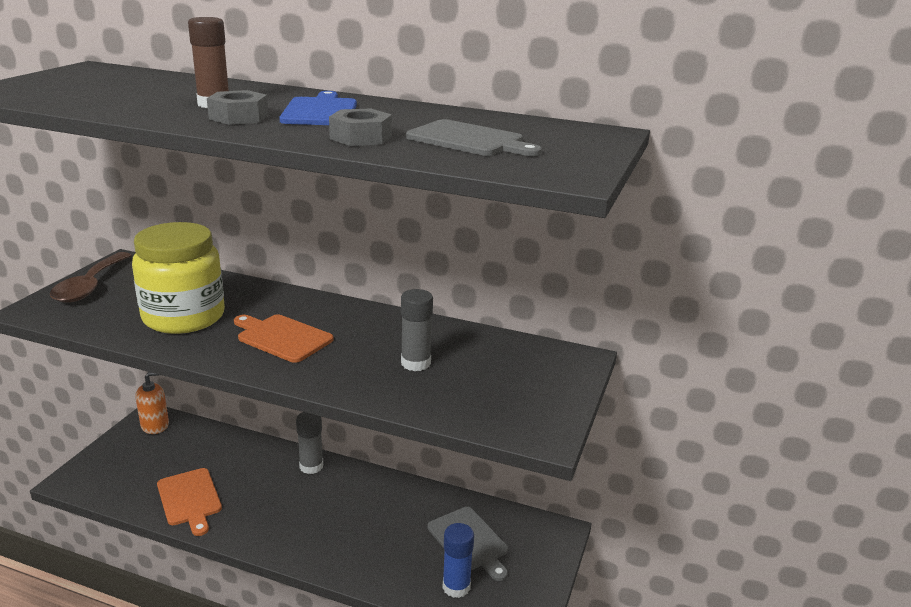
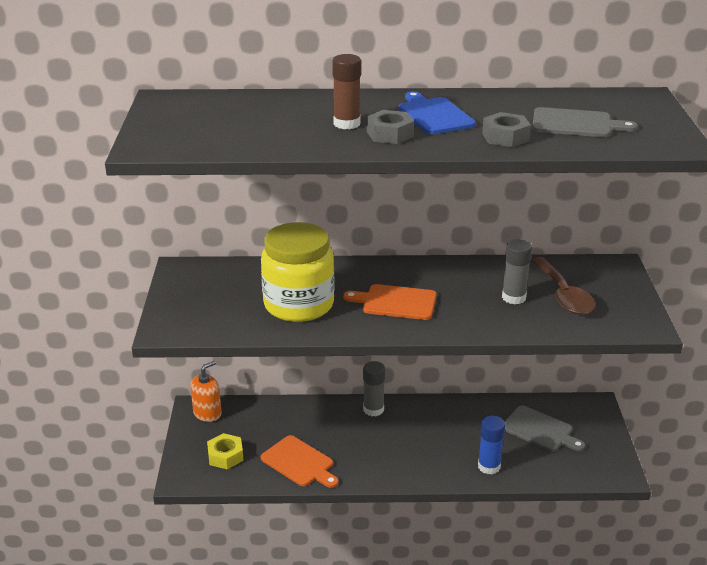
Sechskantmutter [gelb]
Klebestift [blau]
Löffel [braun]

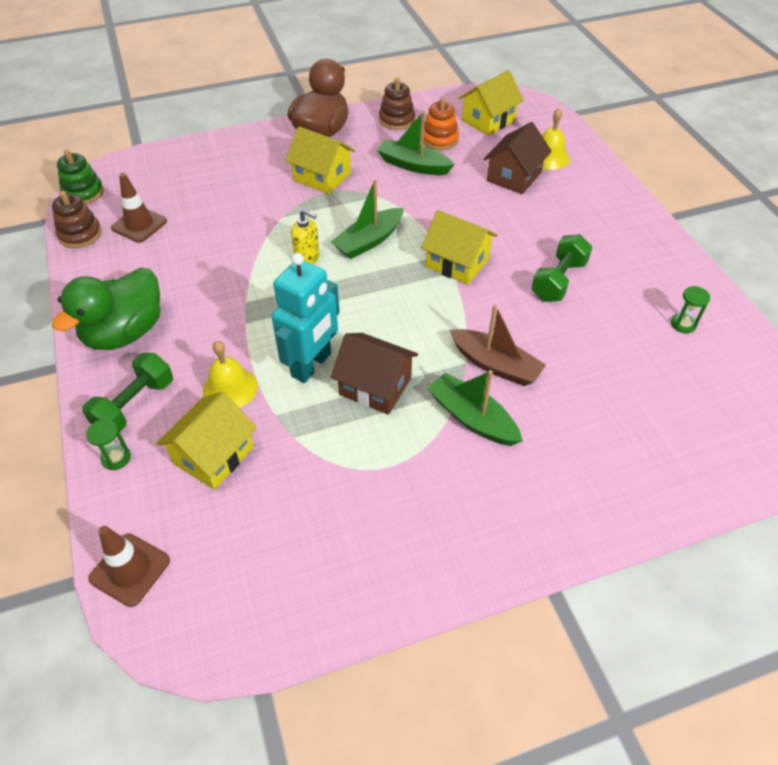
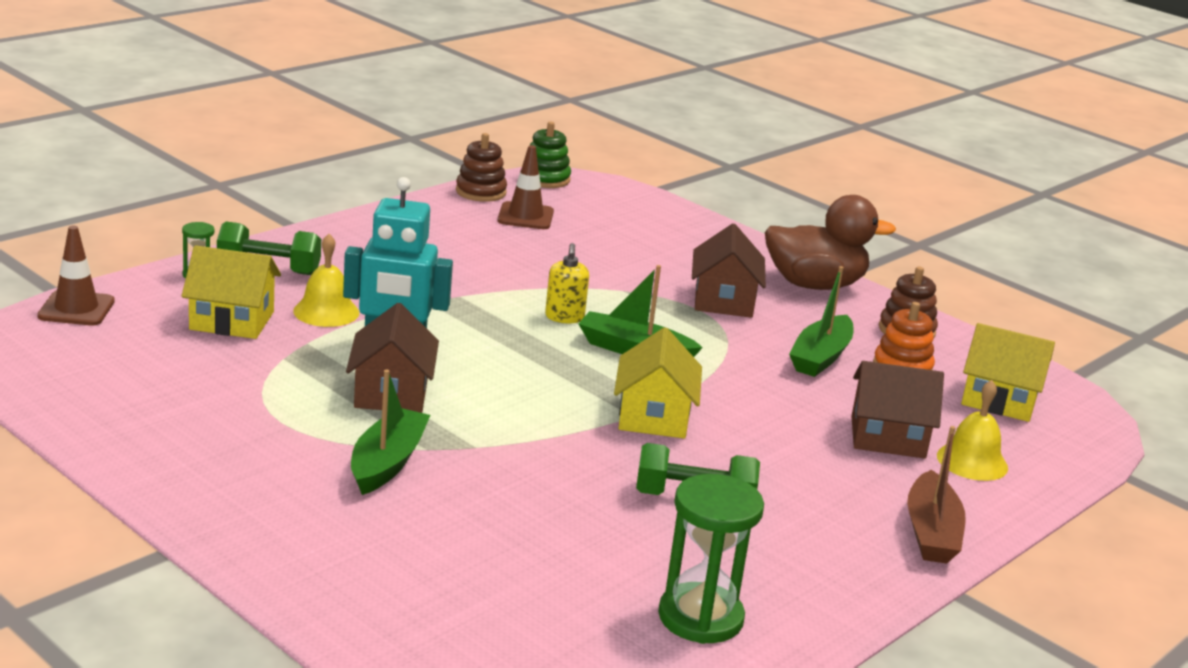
Sanduhr [grün] (no. 2 from left)
Haus [braun] (no. 2 from left)
Boot [grün] (no. 3 from left)
Boot [braun]
Ente [grün]

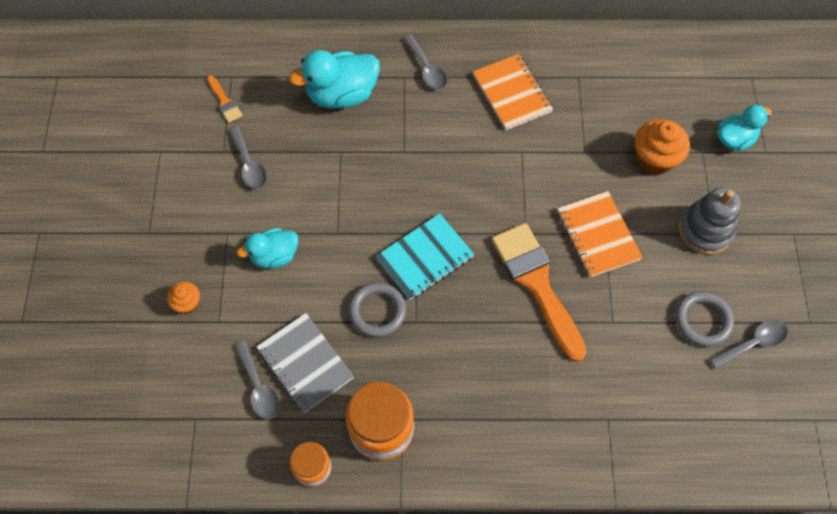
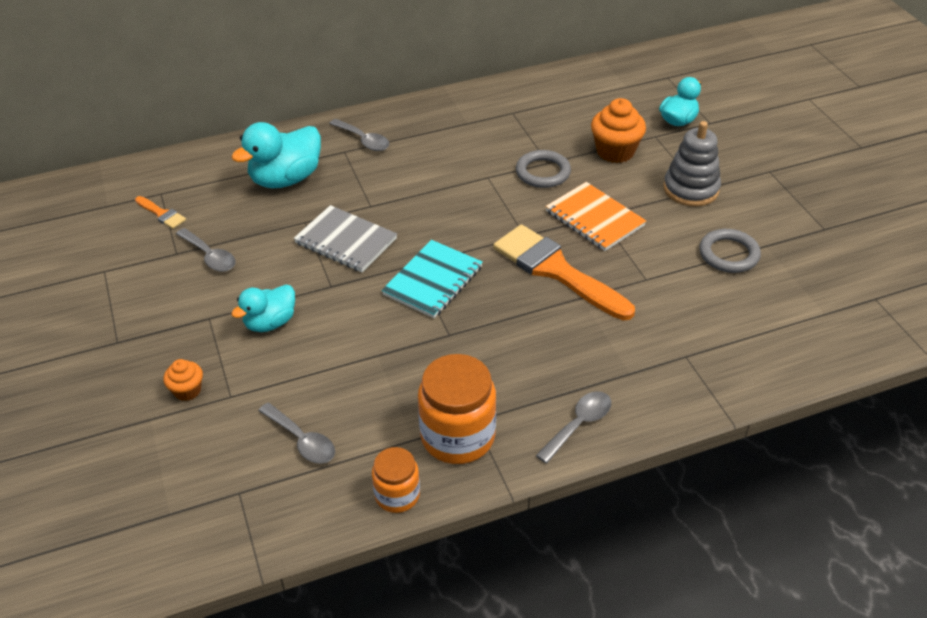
Notizbuch [grau]
Ring [grau] (no. 1 from left)
Löffel [grau] (no. 4 from left)
Notizbuch [orange] (no. 1 from left in the first image)

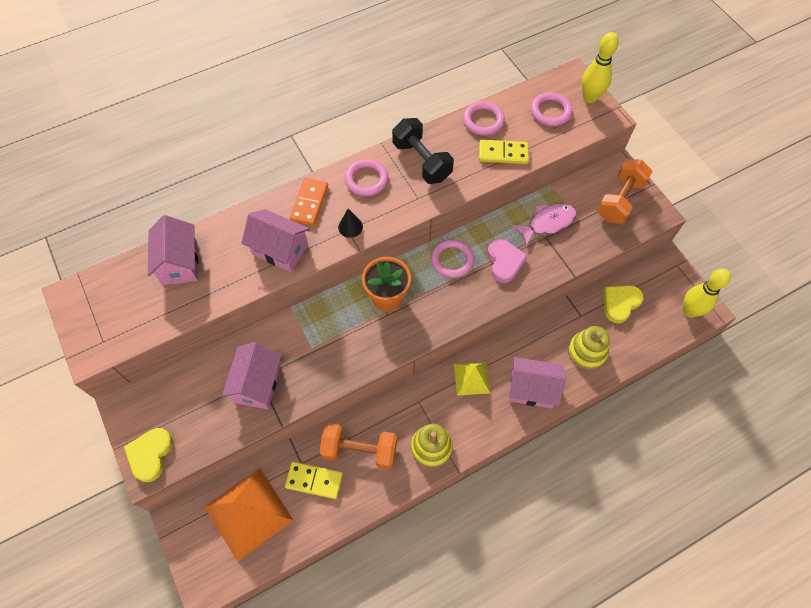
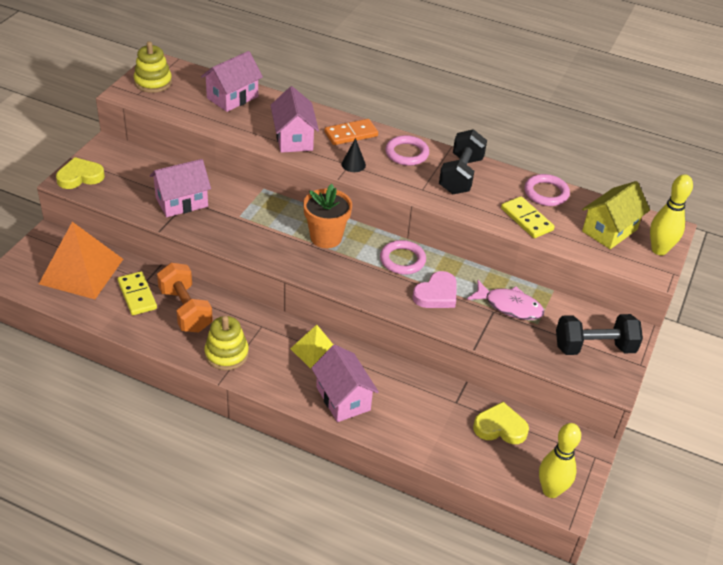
Stapelspielzeug [gelb] (no. 1 from left)
Hantel [schwarz] (no. 2 from left)
Haus [gelb]

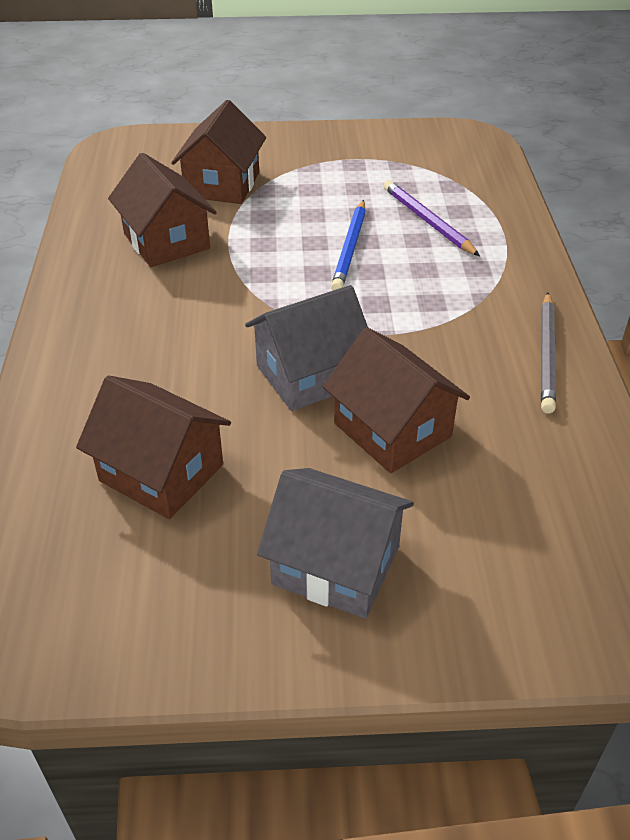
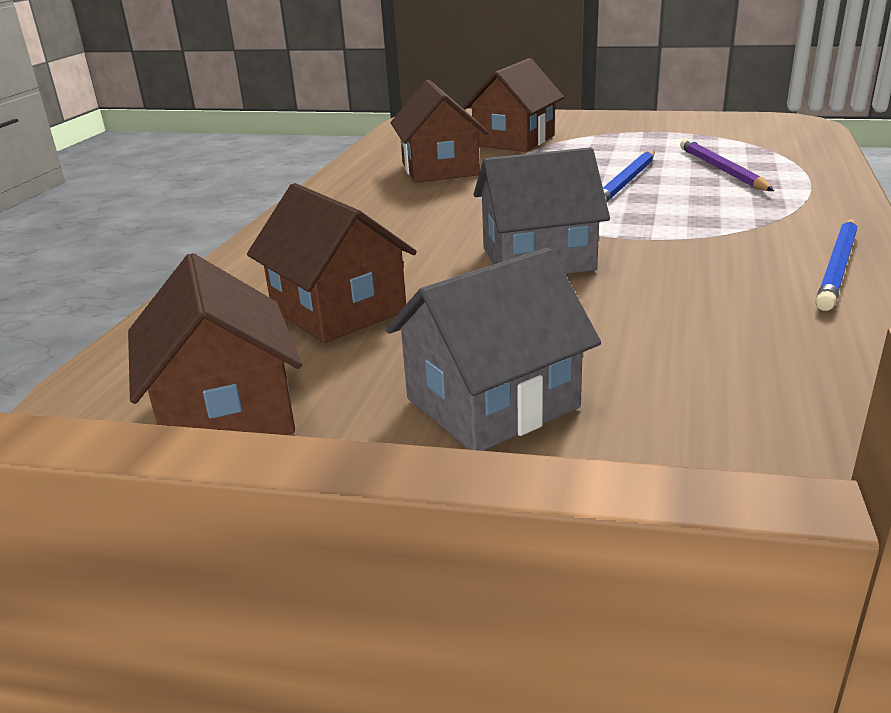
Haus [braun] (no. 1 from left)
Haus [grau] (no. 1 from left)
Bleistift [blau] (no. 2 from left)

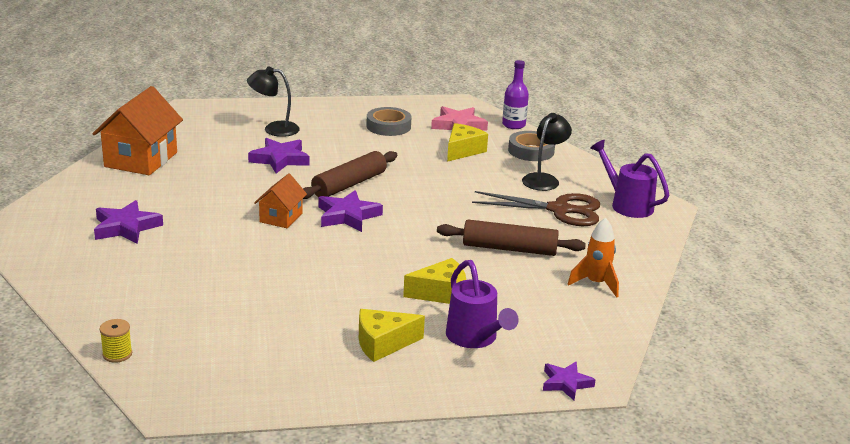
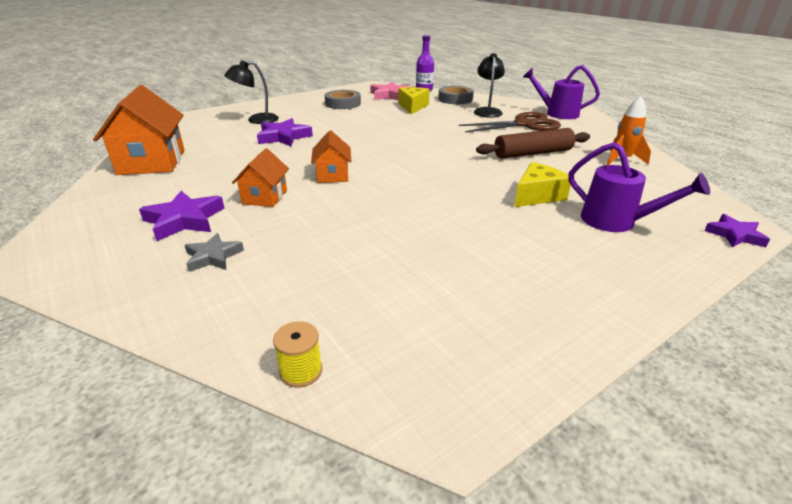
Stern [grau]
Haus [orange] (no. 2 from left)
Nudelholz [braun] (no. 1 from left in the first image)
Stern [lila] (no. 3 from left in the first image)
Käse [gelb] (no. 1 from left in the first image)

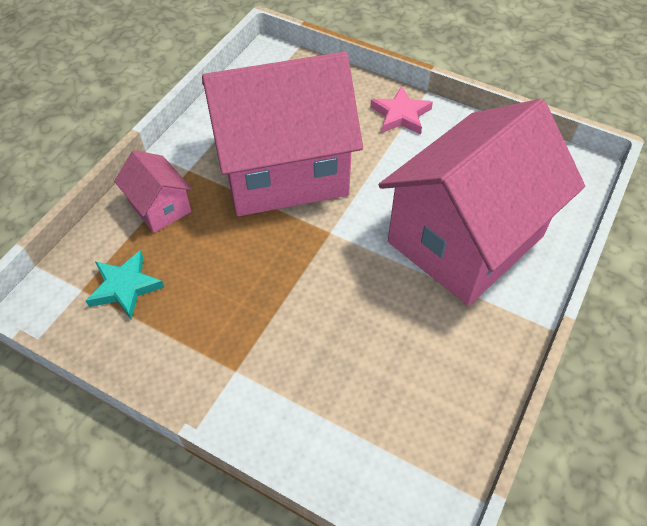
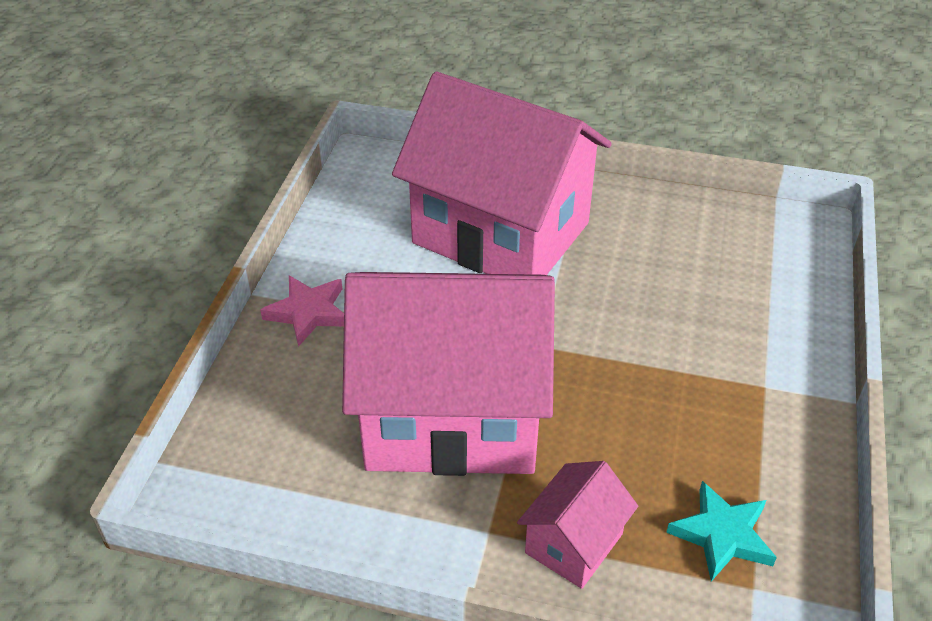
Haus [rosa] (no. 1 from left)

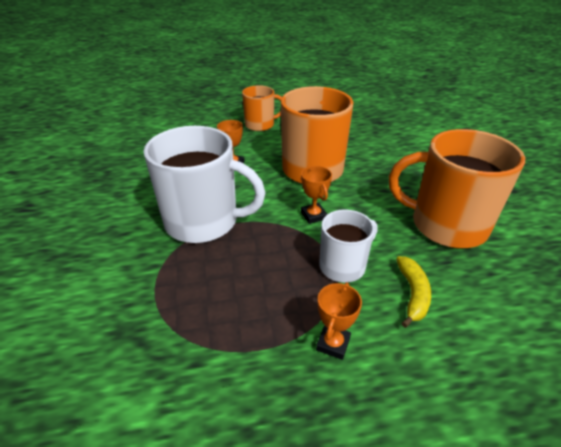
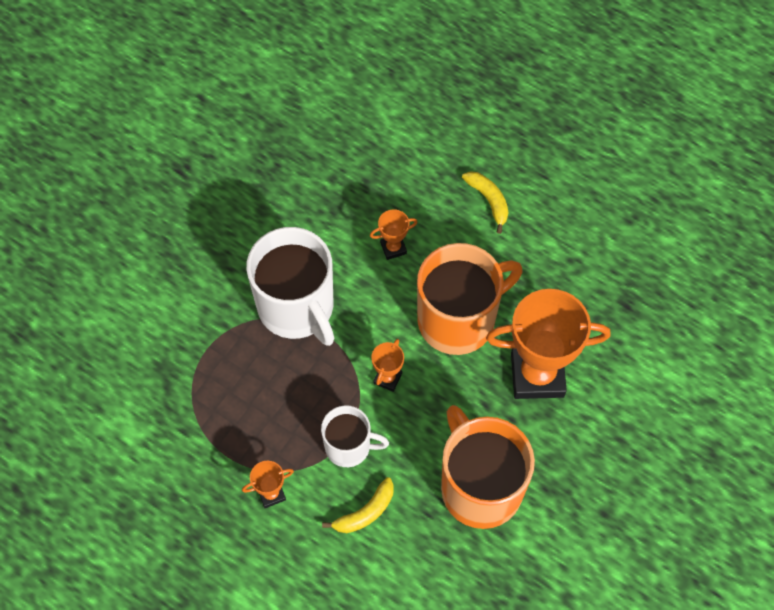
Banane [gelb] (no. 2 from left)
Pokal [orange] (no. 4 from left)

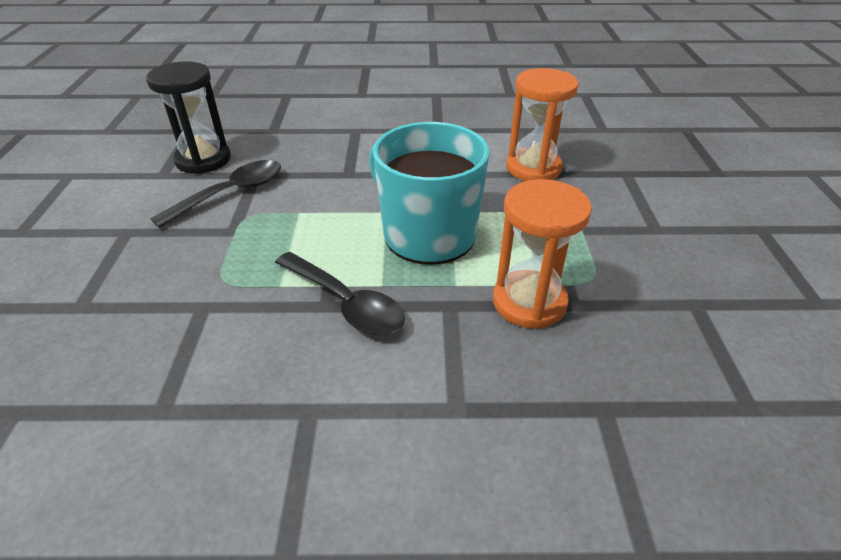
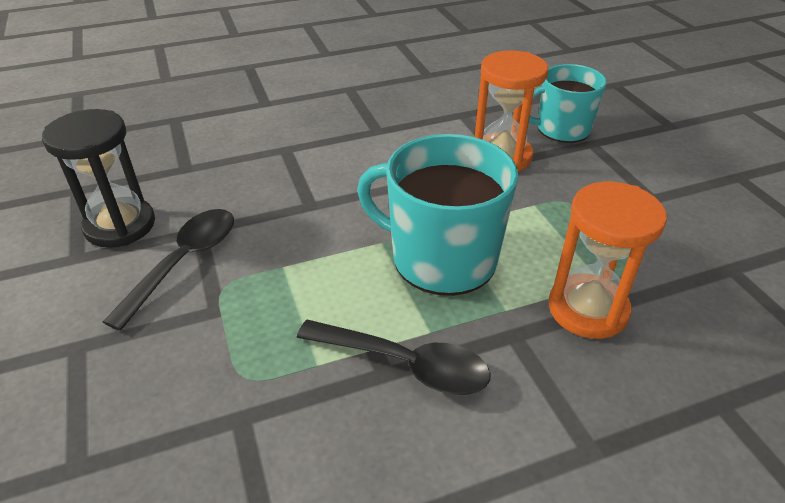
Tasse [türkis] (no. 2 from left)

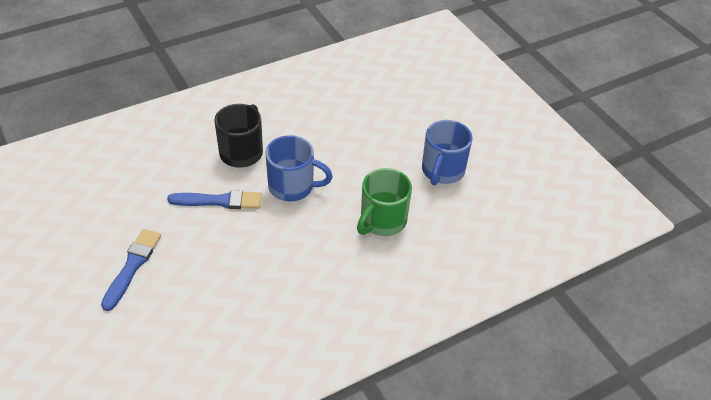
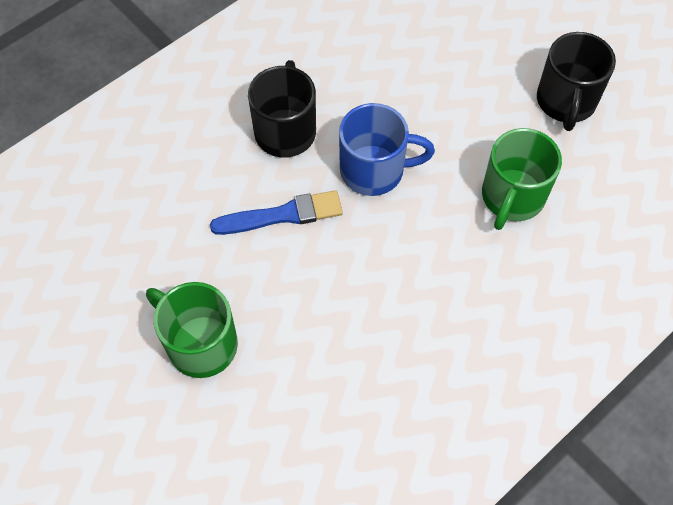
Tasse [grün] (no. 1 from left)
Tasse [schwarz] (no. 2 from left)

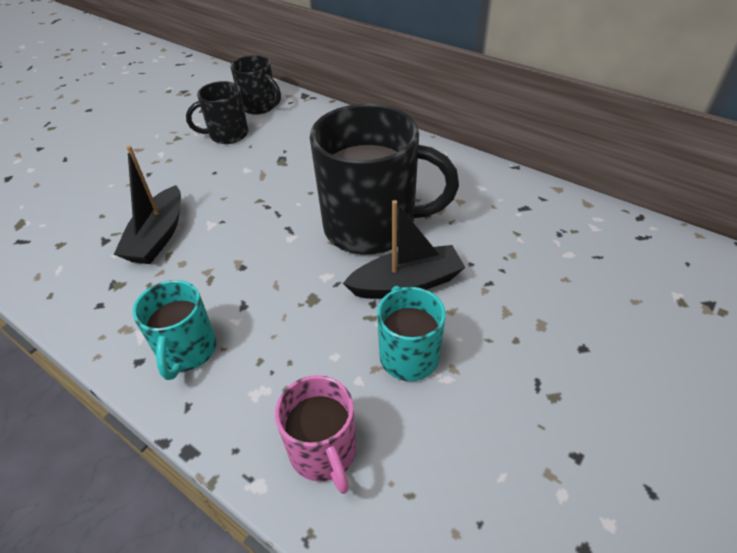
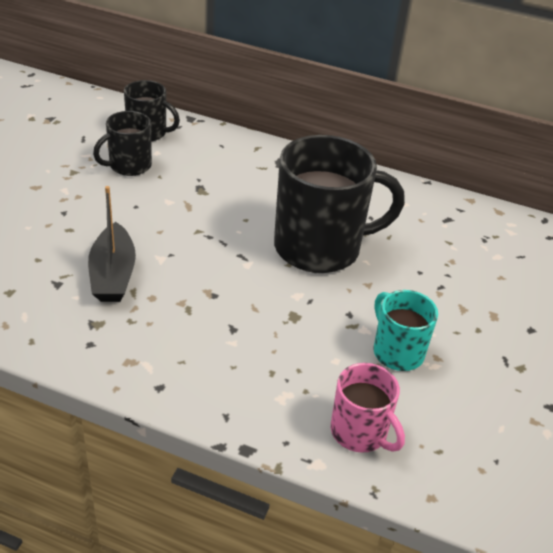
Tasse [türkis] (no. 1 from left in the first image)
Boot [schwarz] (no. 2 from left in the first image)

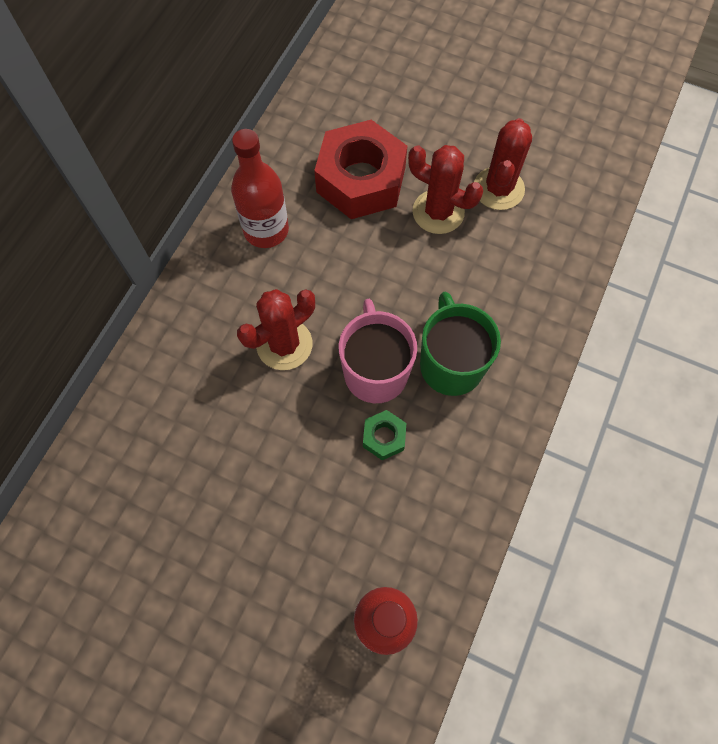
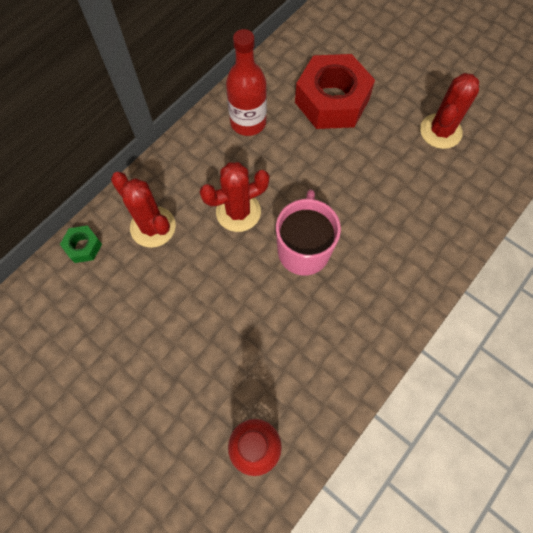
Sechskantmutter [grün]
Kaktus [rot] (no. 1 from left)
Tasse [grün]

